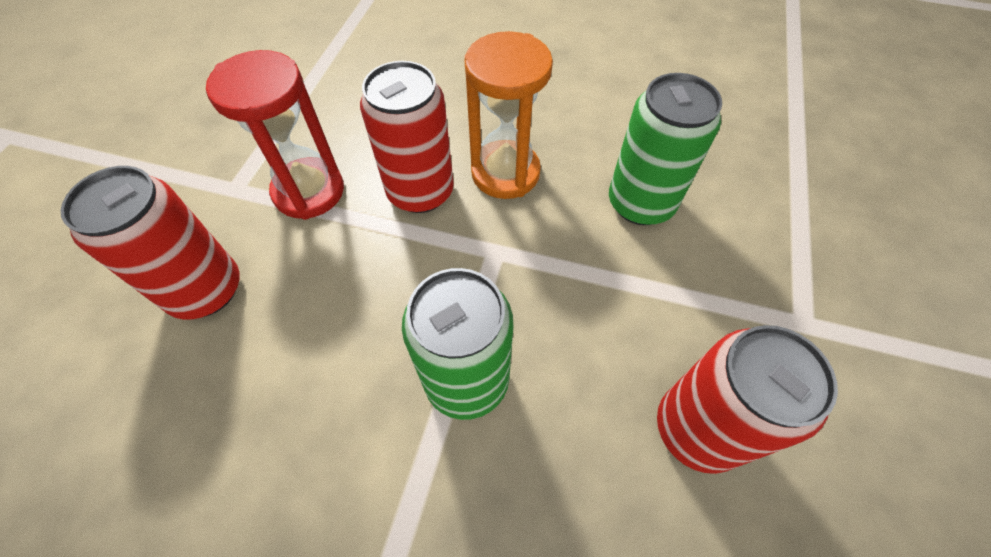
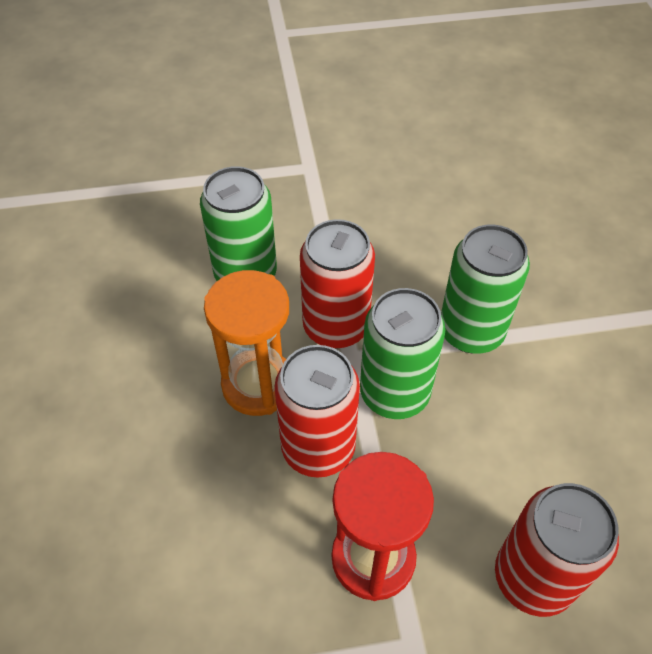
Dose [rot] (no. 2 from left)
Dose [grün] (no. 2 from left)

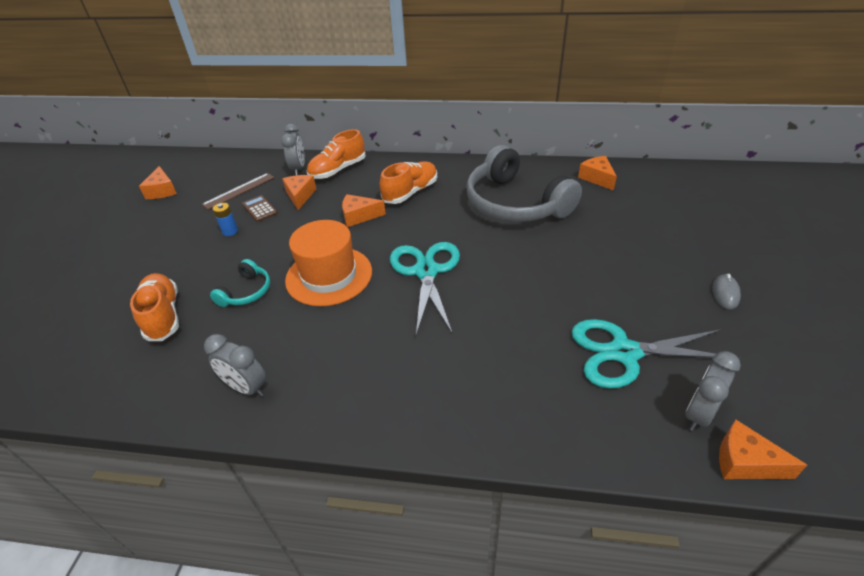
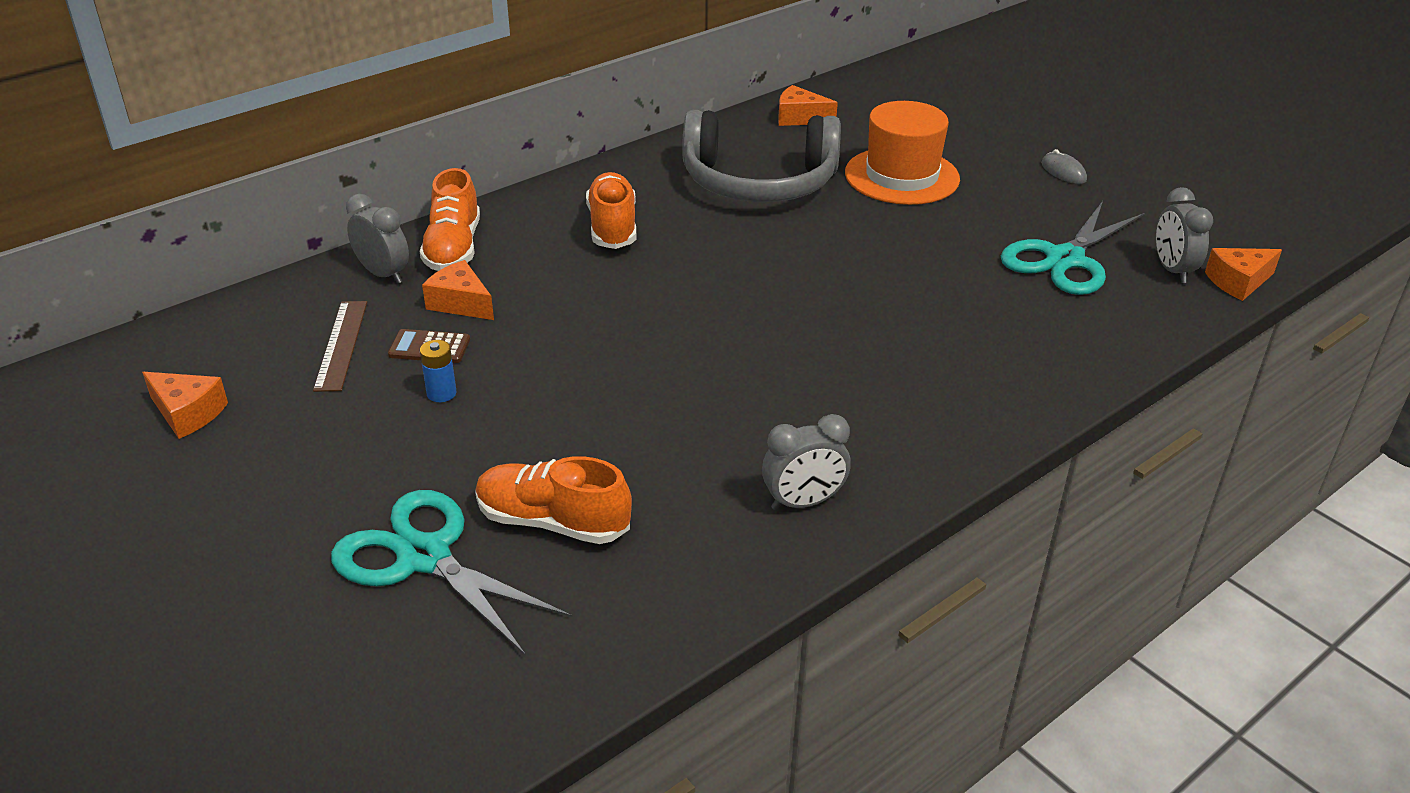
Schere [türkis] (no. 1 from left)
Hut [orange]
Kopfhörer [türkis]
Käse [orange] (no. 3 from left in the first image)

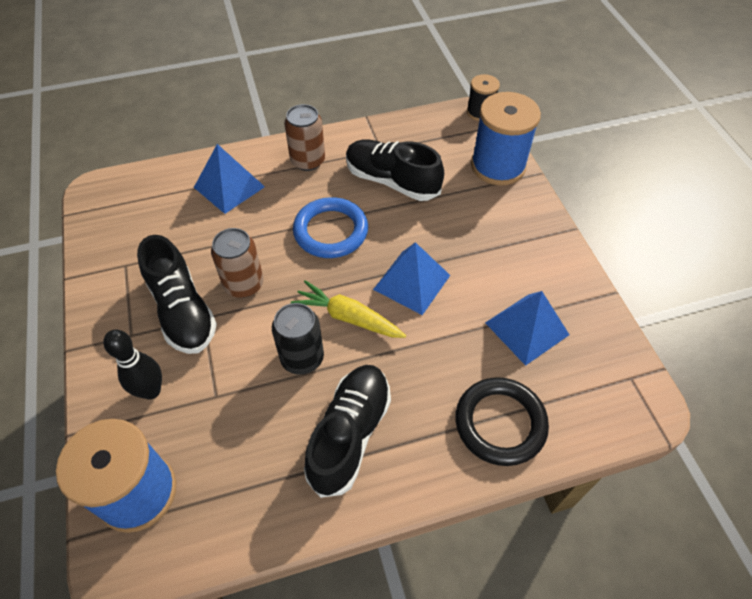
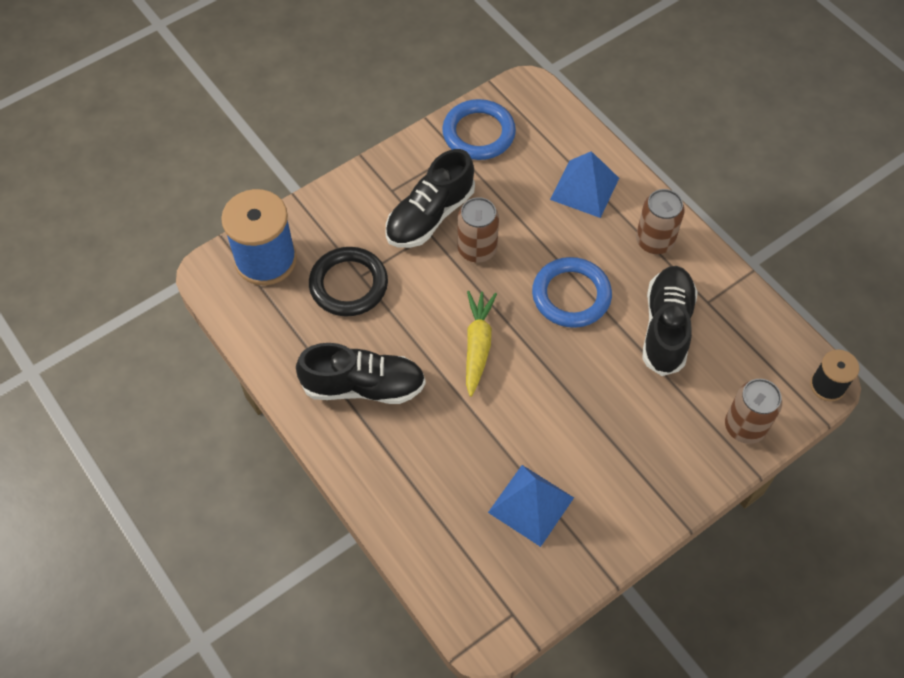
Ring [schwarz]
Ring [blau] (no. 1 from left)
Dose [braun] (no. 3 from left)
Bowlingkegel [schwarz]
Dose [schwarz]
Pyramide [blau] (no. 2 from left in the first image)

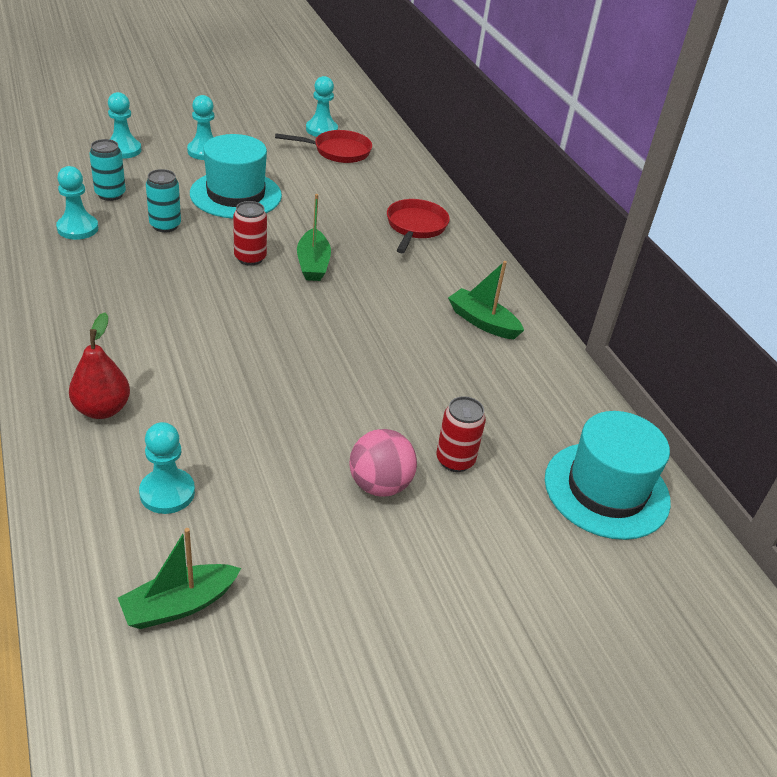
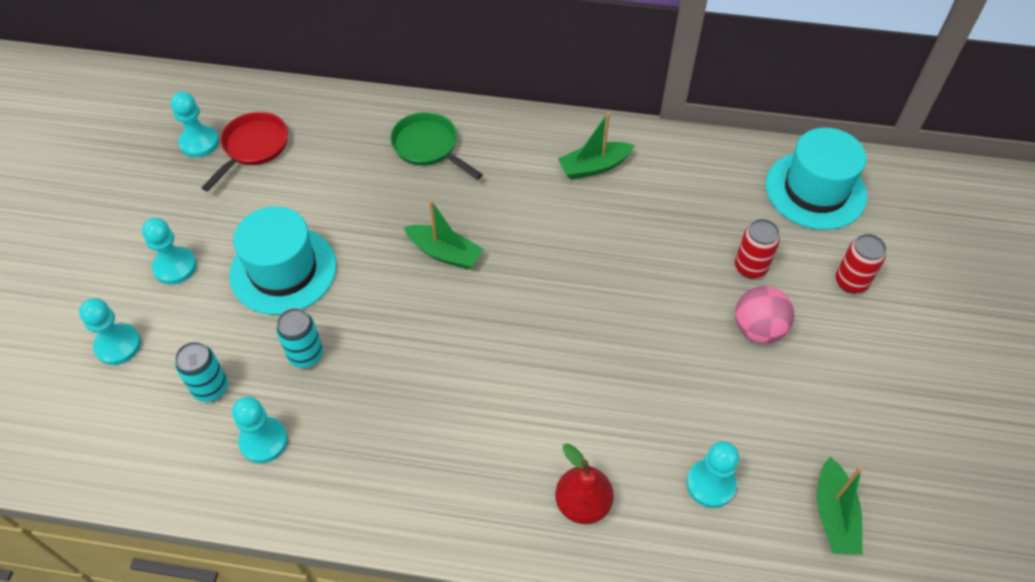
Pfanne [grün]
Dose [rot] (no. 2 from left)

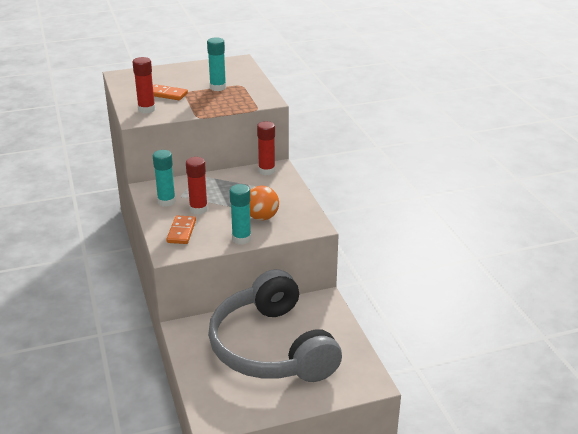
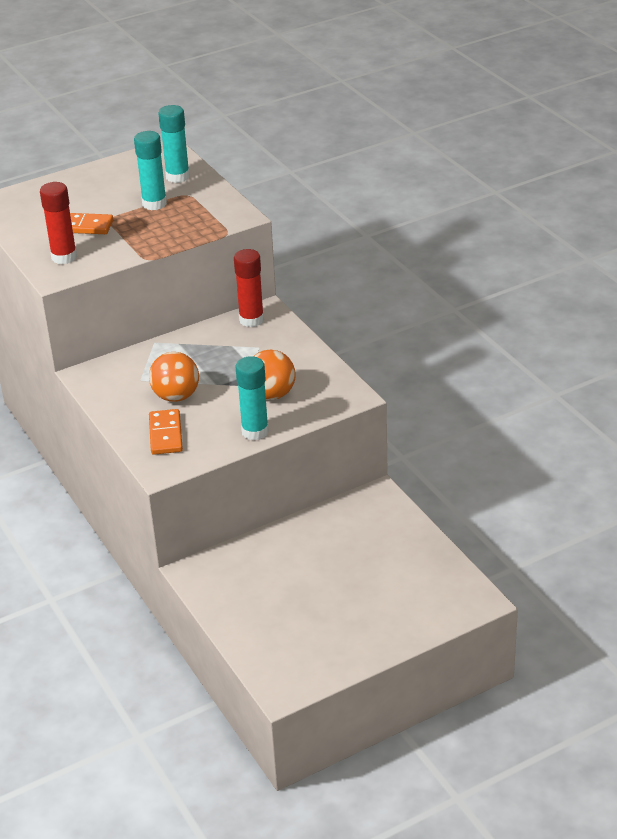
Ball [orange] (no. 1 from left)
Klebestift [türkis] (no. 2 from left)
Kopfhörer [grau]

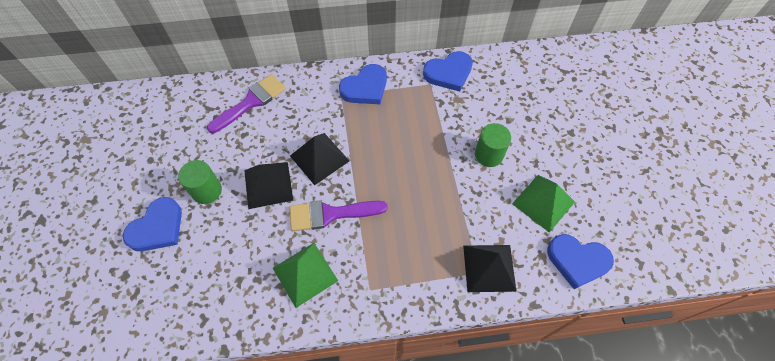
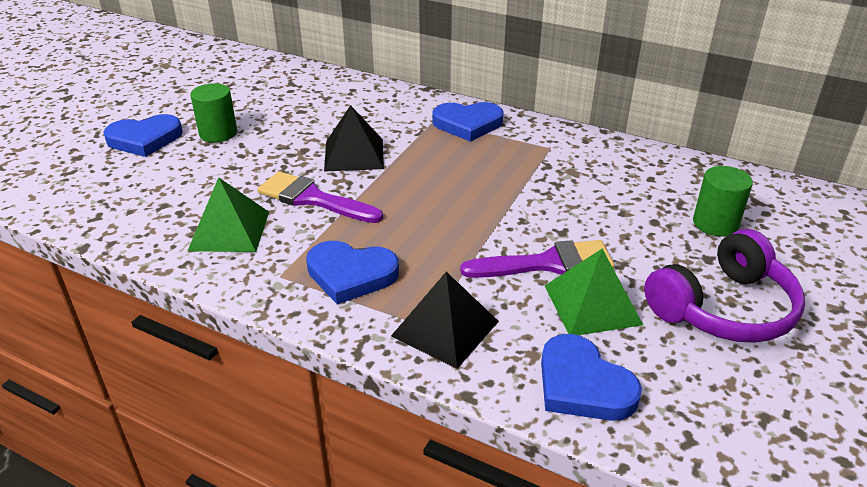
Herz [blau] (no. 2 from left)
Pinsel [lila] (no. 2 from left)
Kopfhörer [lila]
Vollzylinder [grün] (no. 2 from left)
Pyramide [schwarz] (no. 1 from left in the first image)

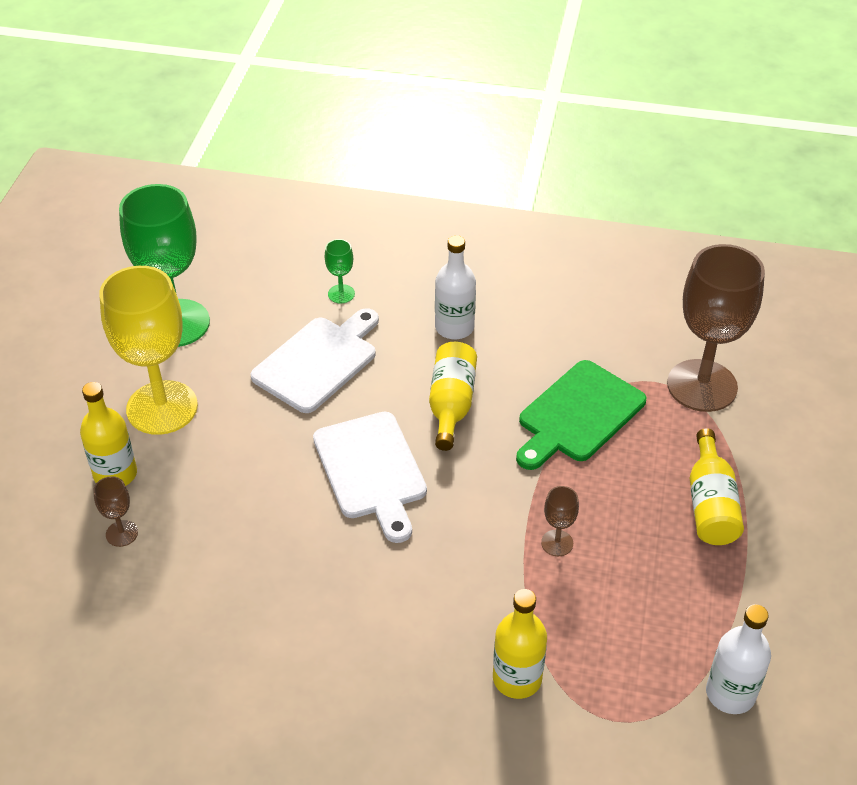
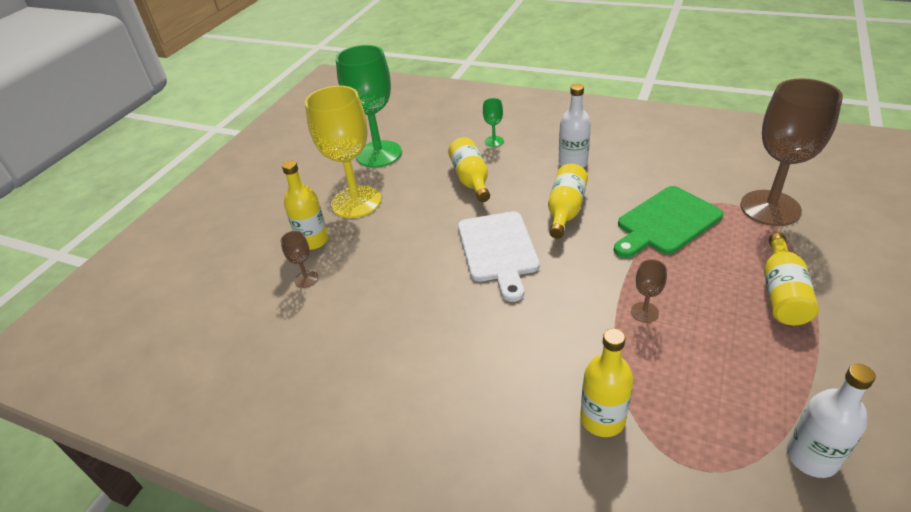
Flasche [gelb] (no. 2 from left)

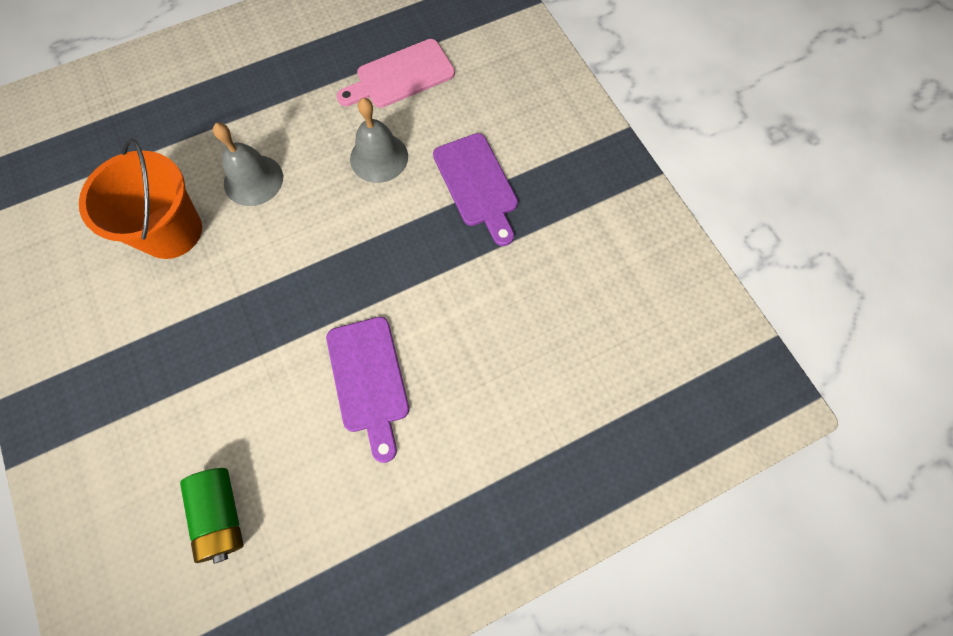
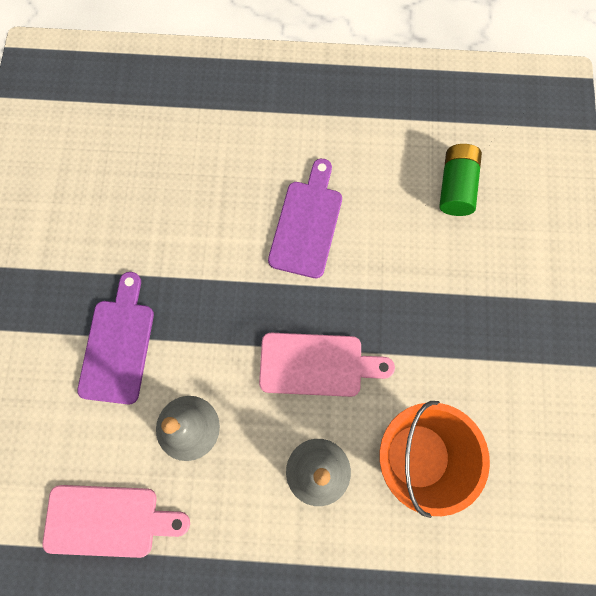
Schneidebrett [rosa] (no. 2 from left)

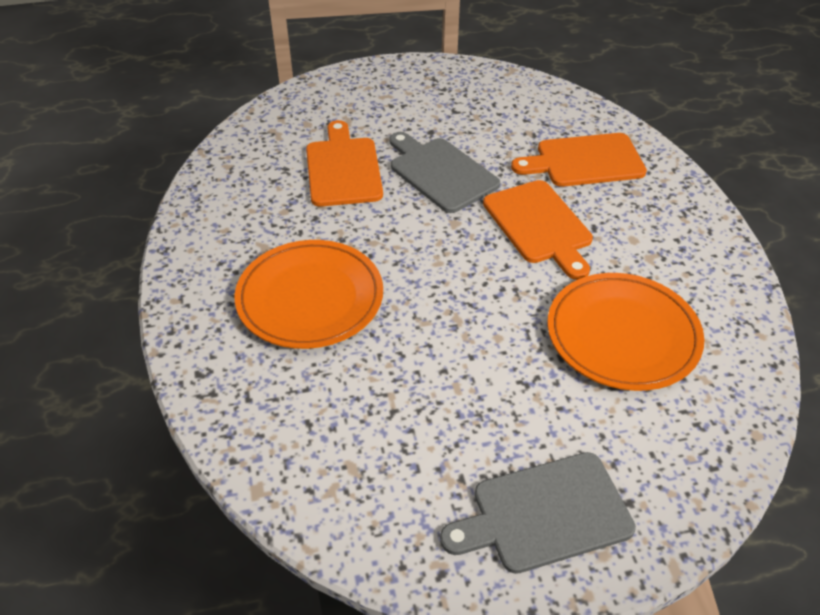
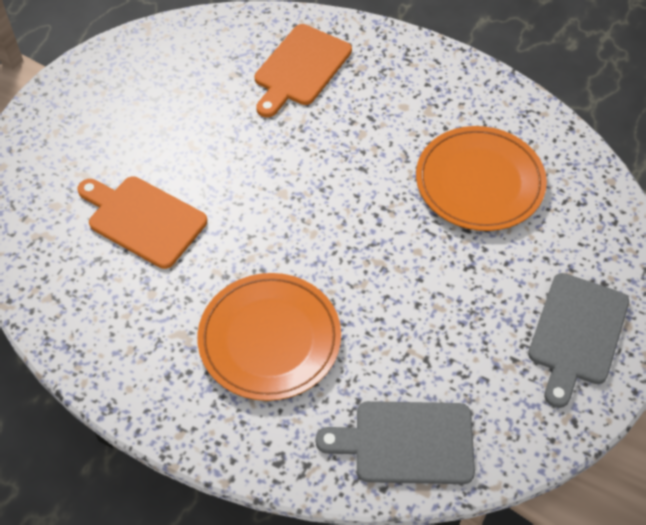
Schneidebrett [grau] (no. 1 from left)
Schneidebrett [orange] (no. 2 from left in the first image)

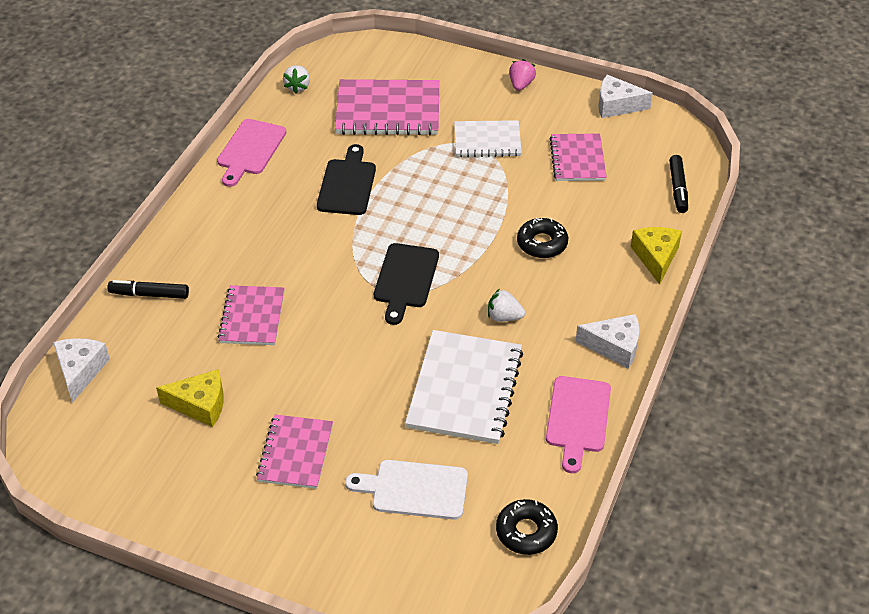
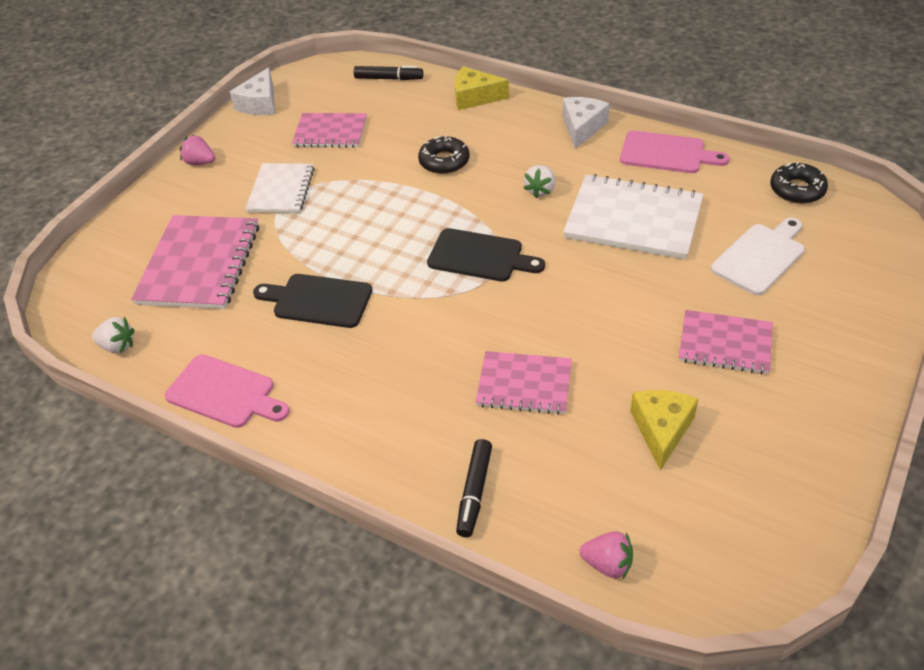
Erdbeere [rosa] (no. 2 from left)
Schneidebrett [weiß]

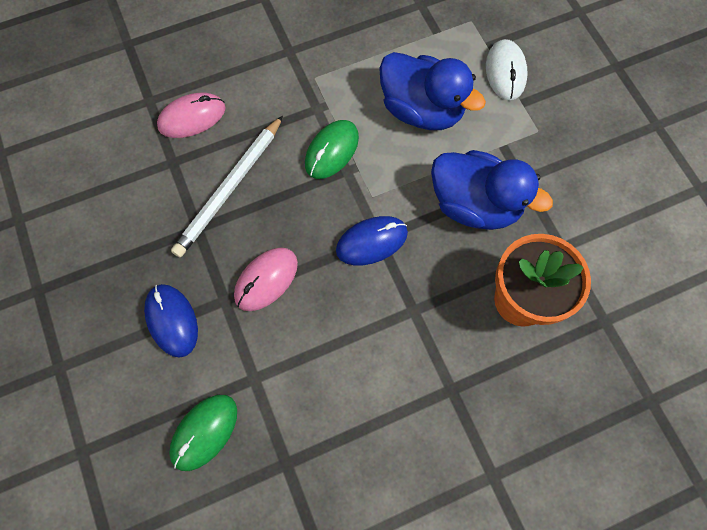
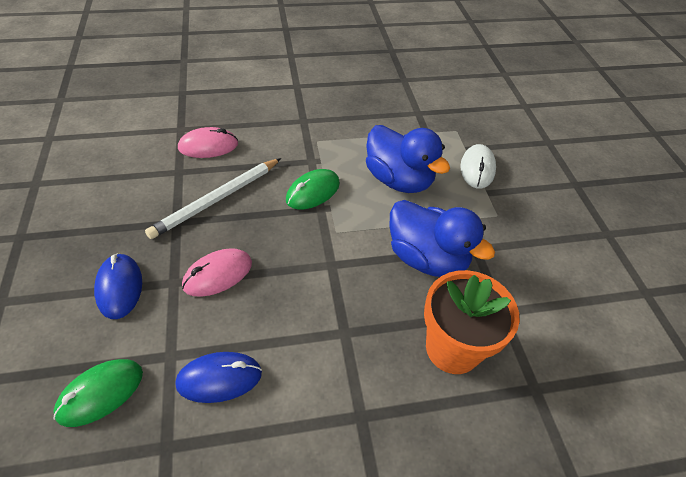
Computermaus [blau] (no. 2 from left)

